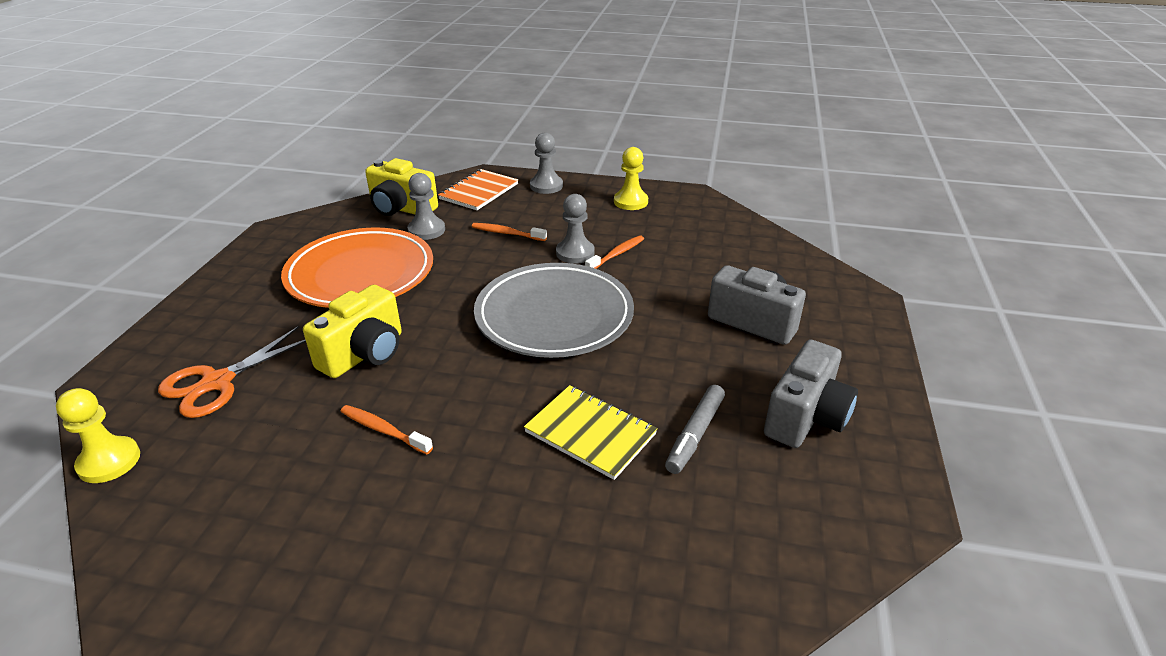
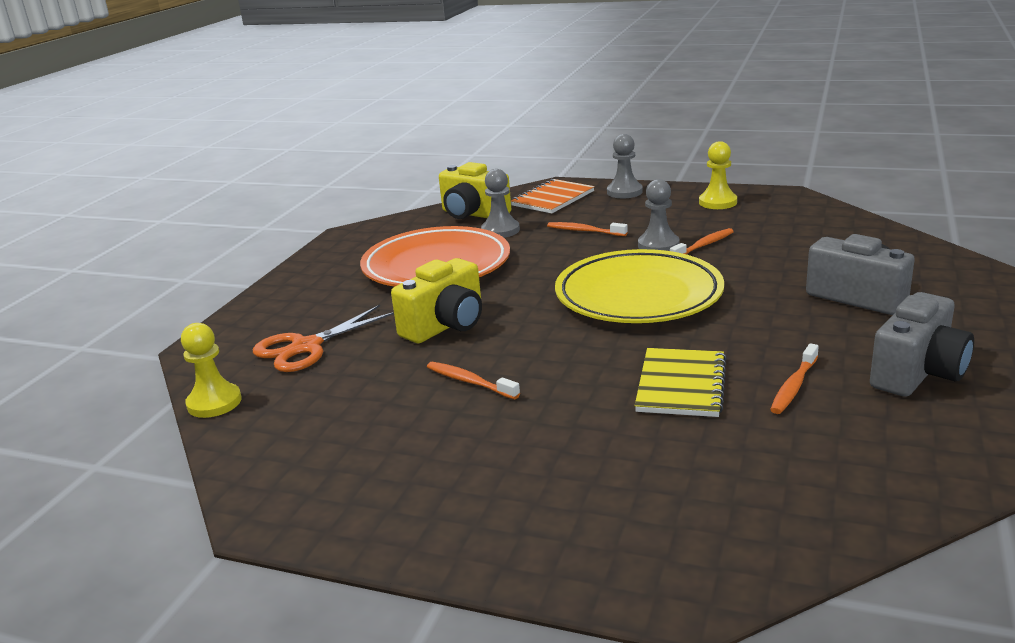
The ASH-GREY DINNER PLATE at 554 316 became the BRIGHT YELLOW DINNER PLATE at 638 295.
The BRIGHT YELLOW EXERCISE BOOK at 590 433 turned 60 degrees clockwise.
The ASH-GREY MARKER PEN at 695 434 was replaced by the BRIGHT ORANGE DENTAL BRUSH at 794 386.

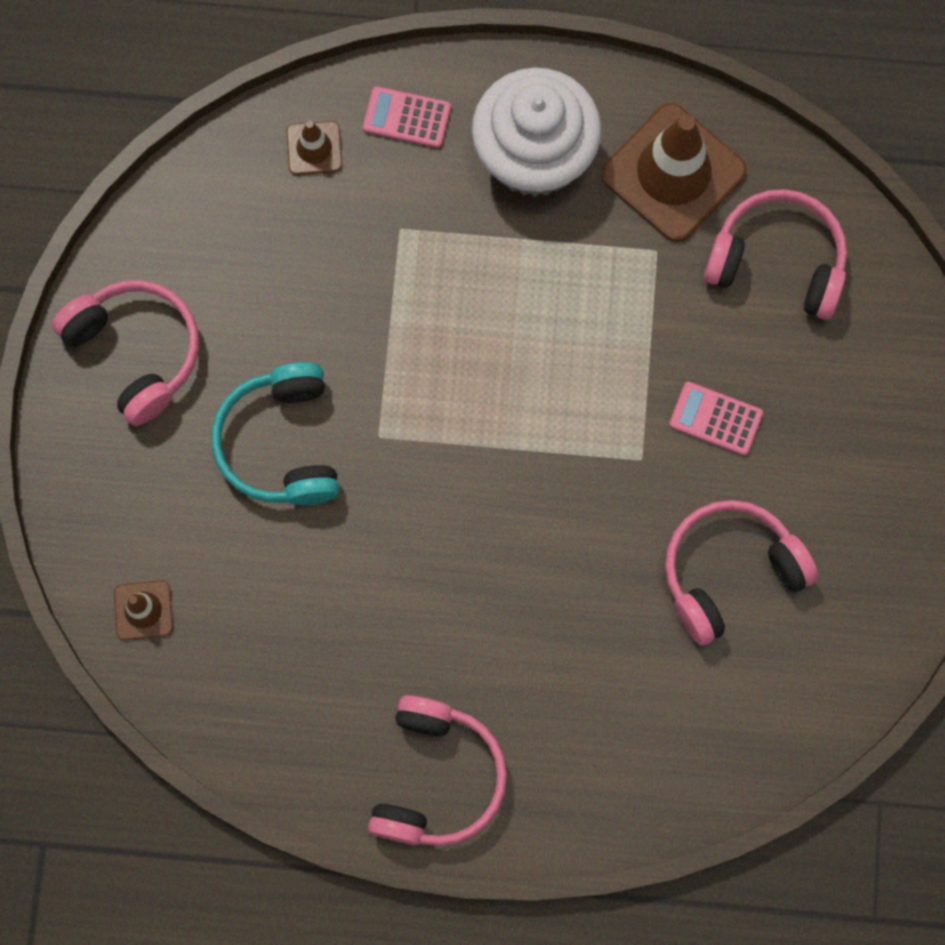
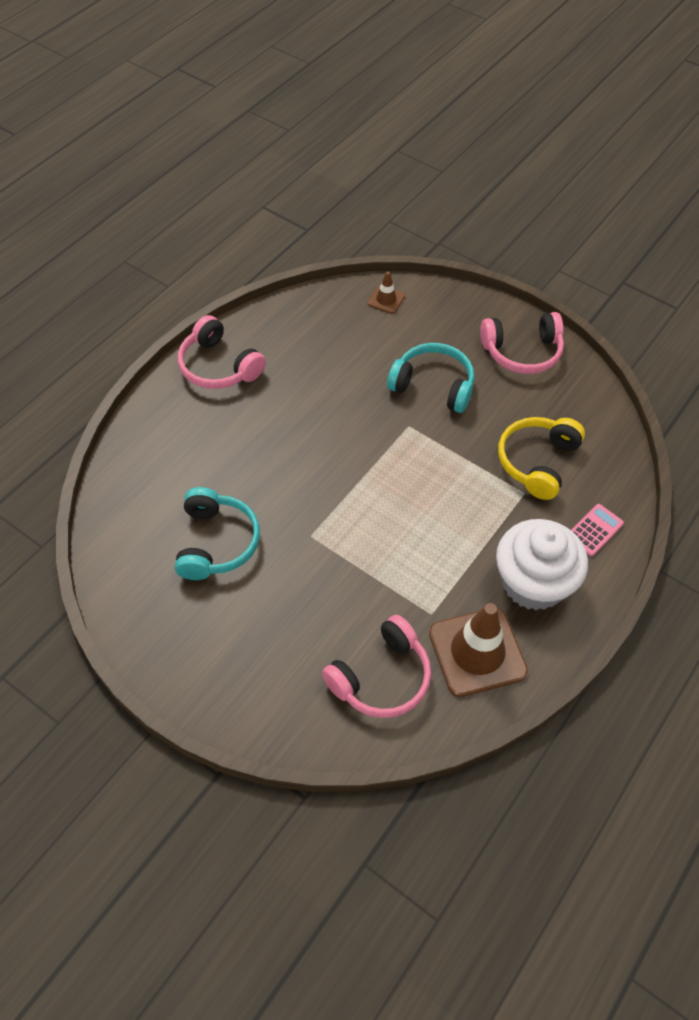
The BROWN SAFETY CONE at 314 148 disappeared.
The ROSE-PINK ADDING MACHINE at 715 419 disappeared.
The ROSE-PINK OVER-EAR HEADPHONES at 729 572 became the AQUA OVER-EAR HEADPHONES at 216 542.
The BRIGHT YELLOW OVER-EAR HEADPHONES at 537 462 appeared.

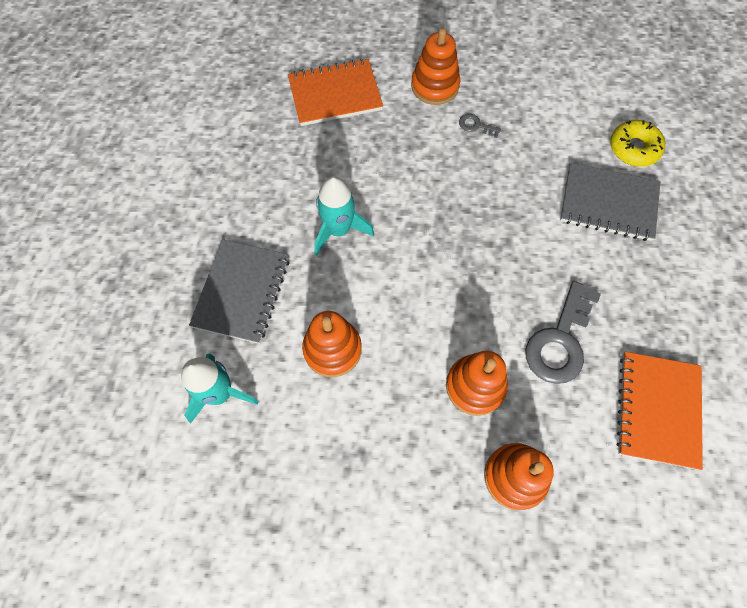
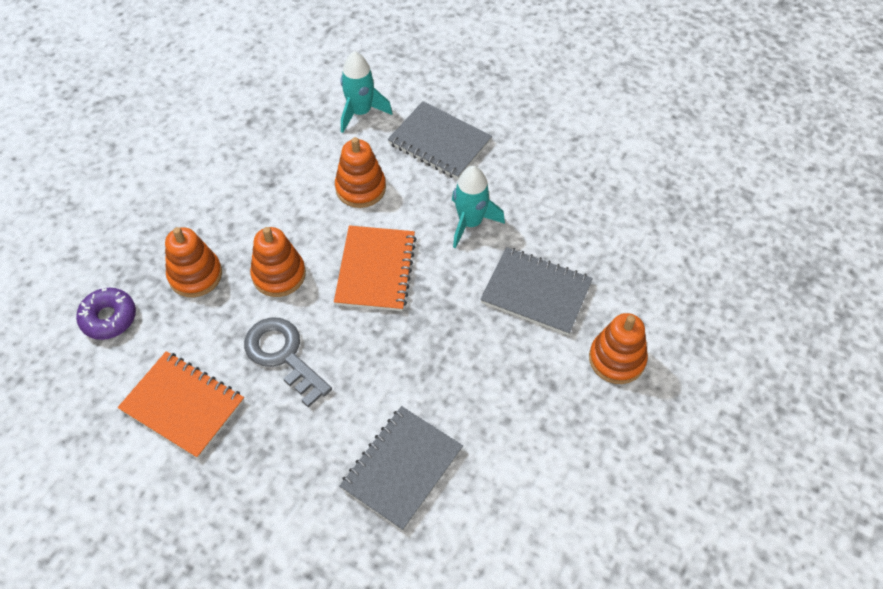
The BRIGHT ORANGE EXERCISE BOOK moved from 335 94 to 375 270.
The ASH-GREY KEY at 476 126 disappeared.
The BRIGHT YELLOW DONUT at 634 148 disappeared.
The ASH-GREY EXERCISE BOOK at 536 292 appeared.
The ROYAL PURPLE DONUT at 109 318 appeared.

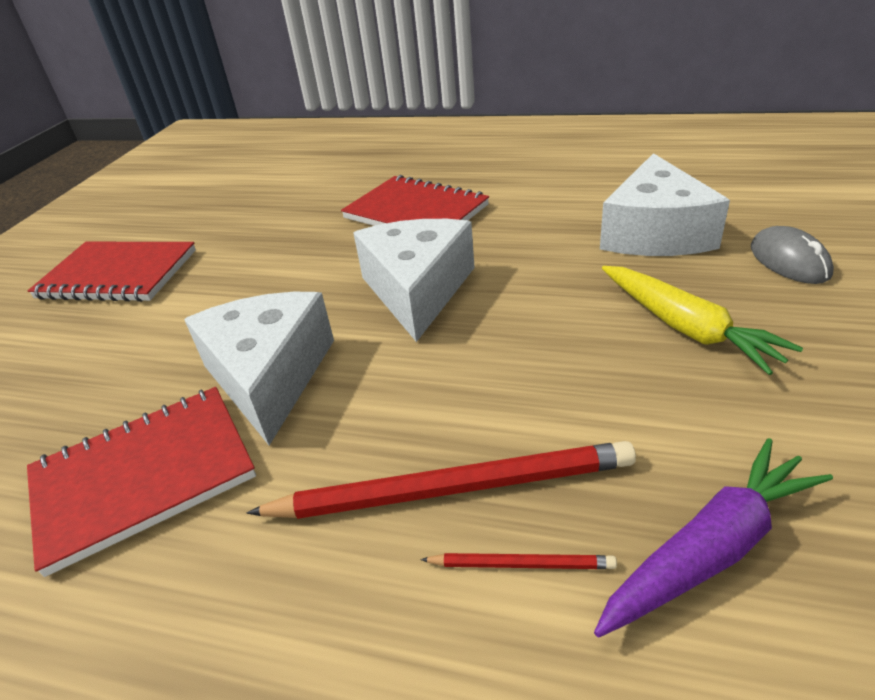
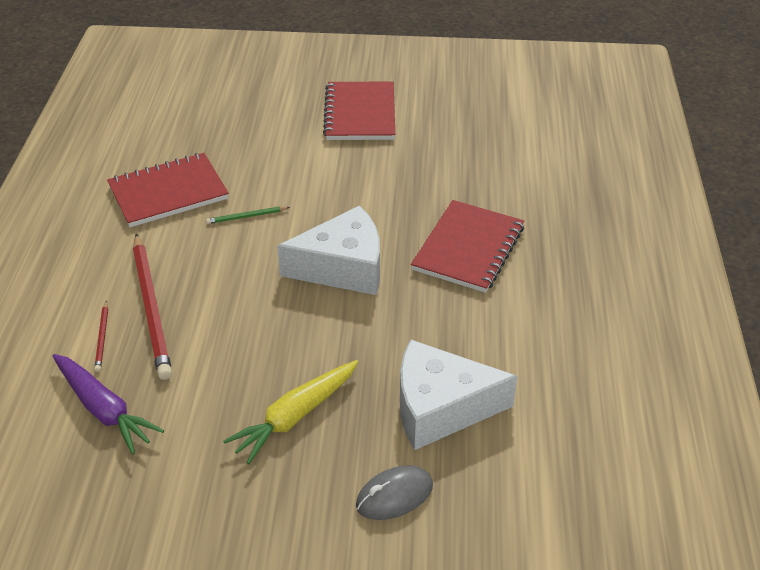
The PURE WHITE CHEESE WEDGE at 269 376 was replaced by the EMERALD WOODEN PENCIL at 246 217.
The SCARLET EXERCISE BOOK at 144 476 turned 75 degrees counterclockwise.

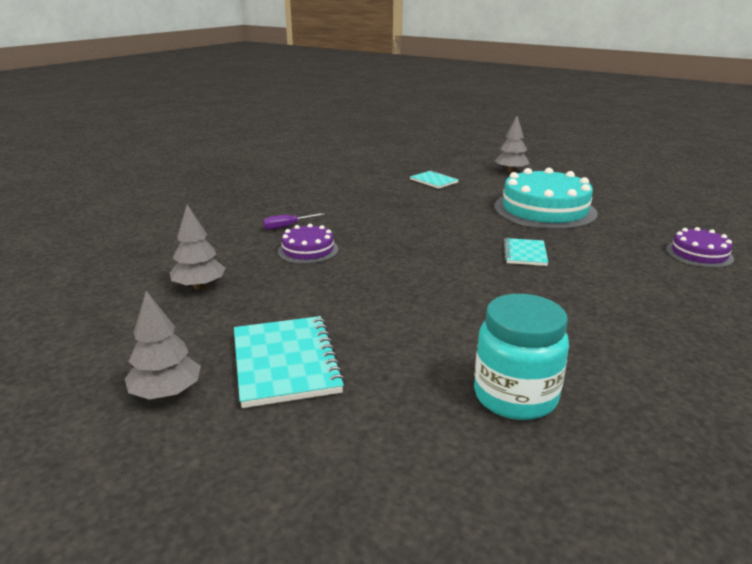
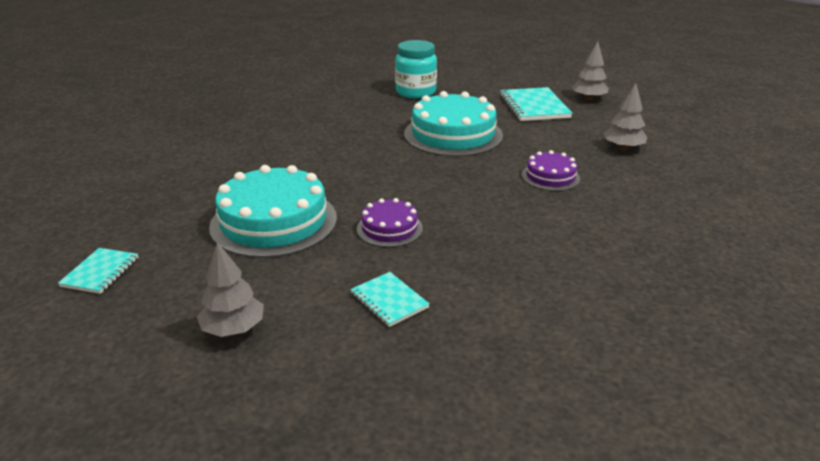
The ROYAL PURPLE SCREWDRIVER at 287 226 disappeared.
The ROYAL PURPLE CAKE moved from 699 254 to 389 228.
The AQUA EXERCISE BOOK moved from 525 254 to 100 272.
The AQUA CAKE at 453 134 appeared.

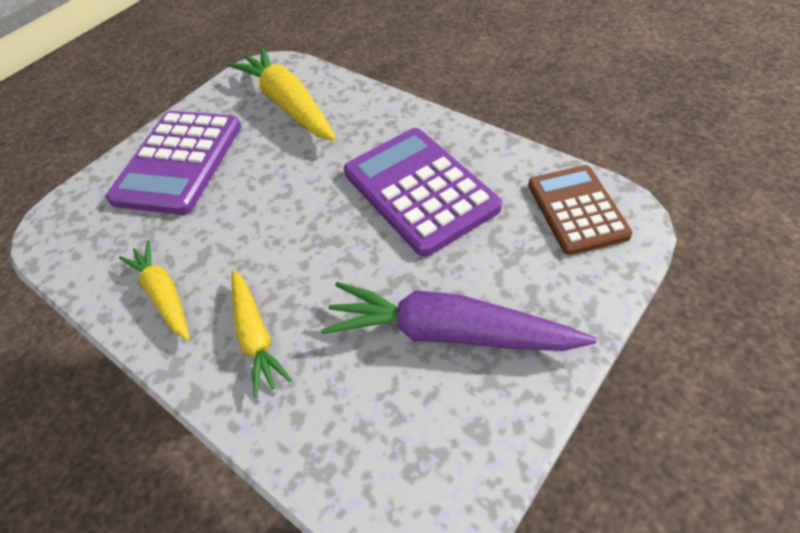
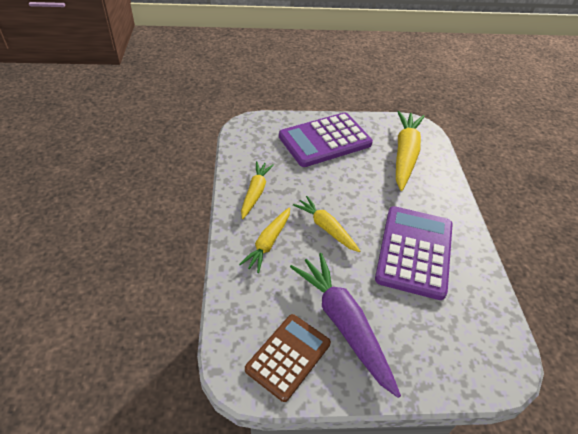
The BROWN ADDING MACHINE moved from 577 210 to 288 356.
The BRIGHT YELLOW TOY CARROT at 326 228 appeared.

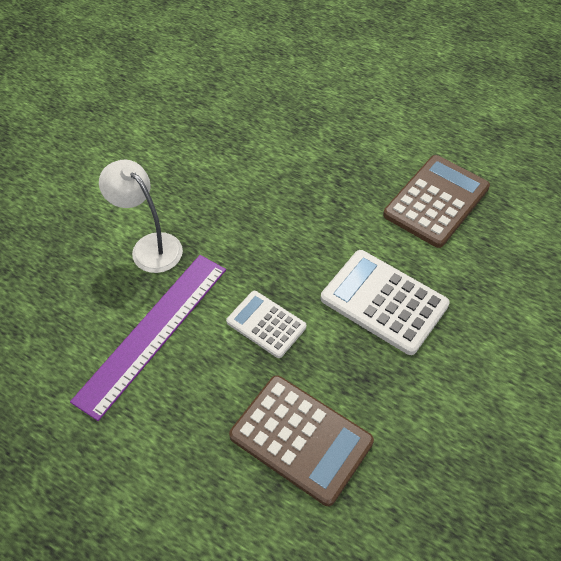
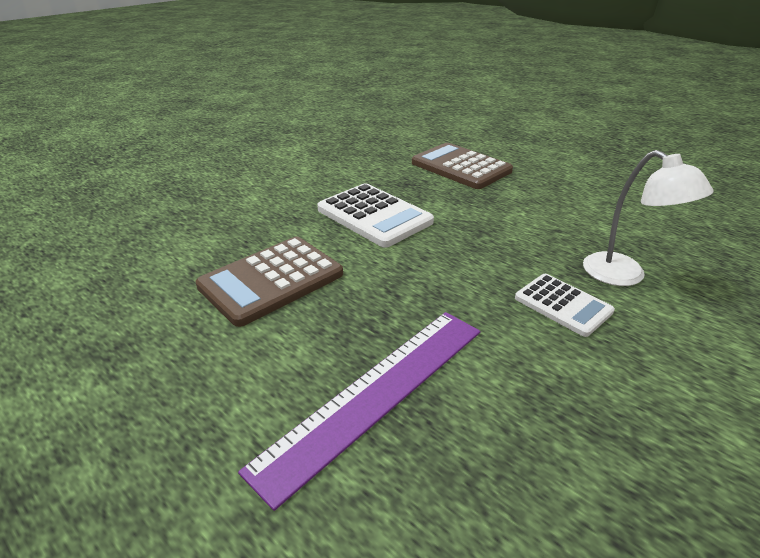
The ROYAL PURPLE RULER moved from 152 332 to 376 393.
The PURE WHITE ADDING MACHINE moved from 266 324 to 562 305.

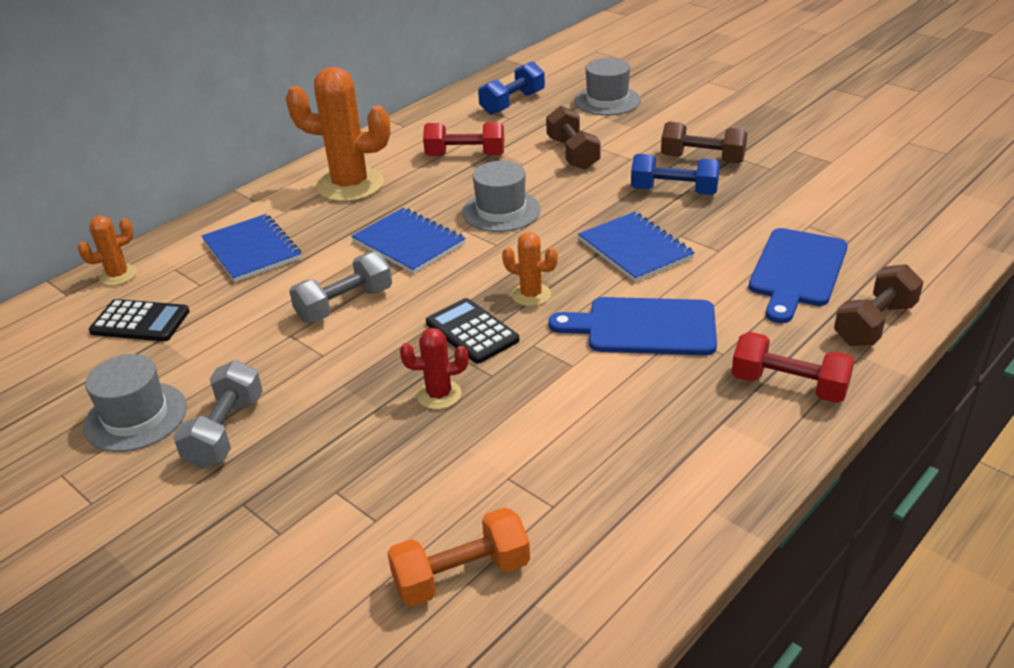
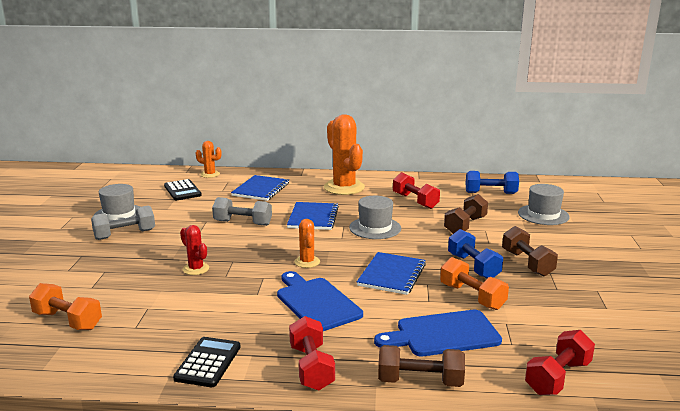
The BLACK ADDING MACHINE moved from 472 331 to 208 362.
The BRIGHT ORANGE HAND WEIGHT at 472 297 appeared.
The SCARLET HAND WEIGHT at 558 377 appeared.

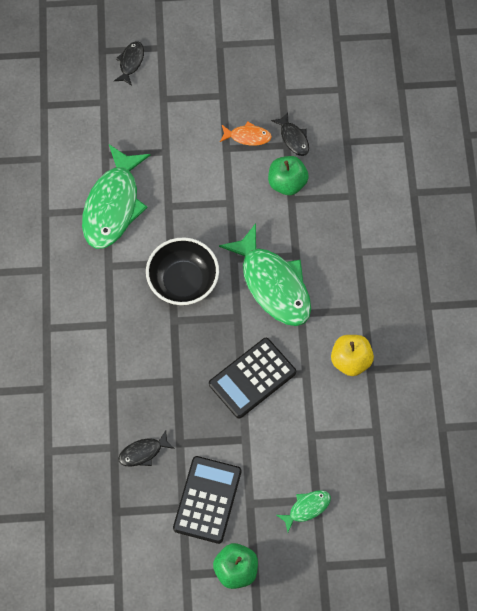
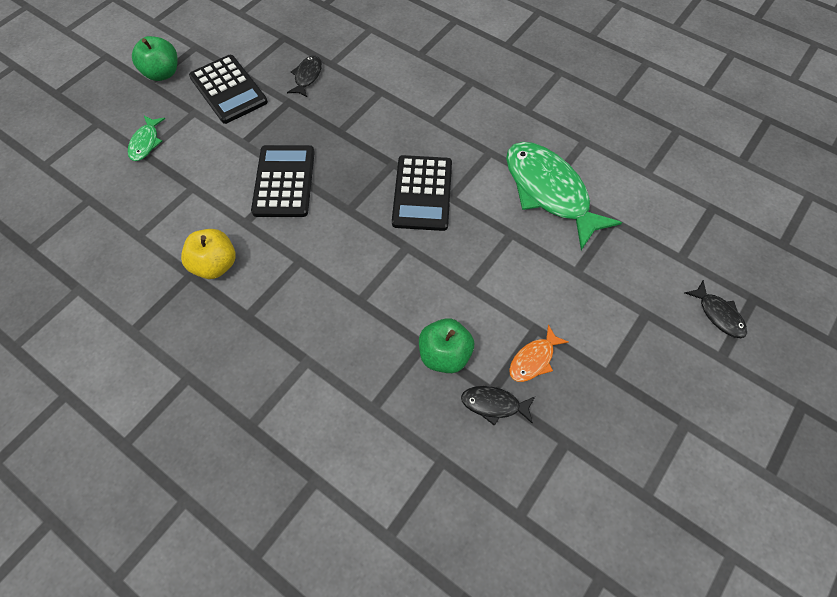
The EMERALD FISH FIGURE at 273 284 disappeared.
The BLACK BOWL at 183 281 was replaced by the BLACK ADDING MACHINE at 422 193.

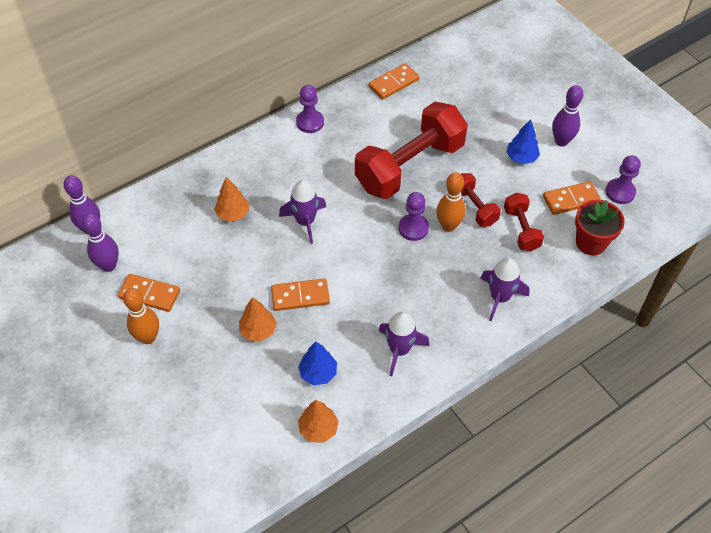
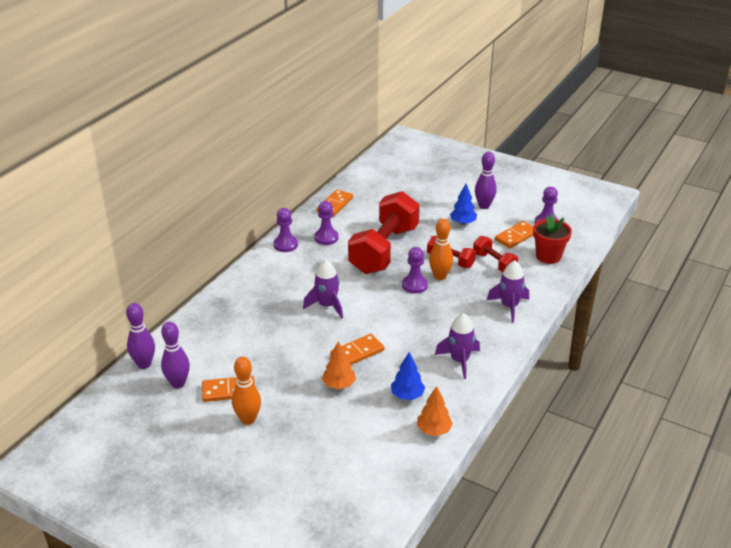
The BRIGHT ORANGE TOY TREE at 233 214 disappeared.
The ROYAL PURPLE CHESS PAWN at 326 238 appeared.

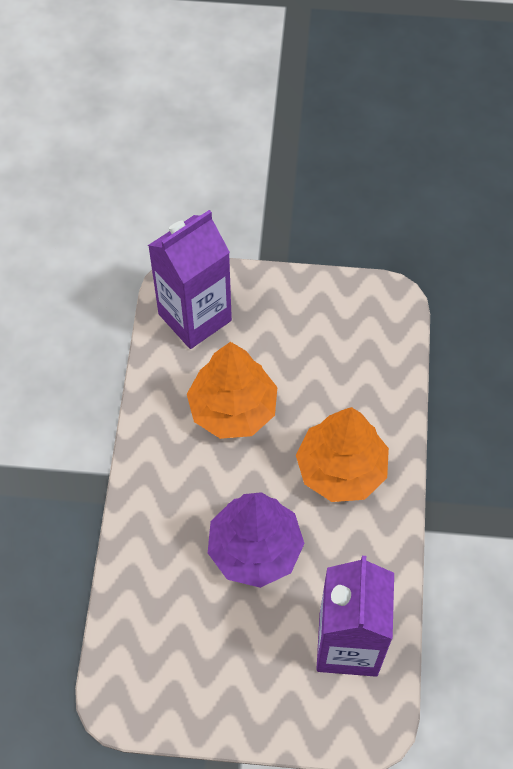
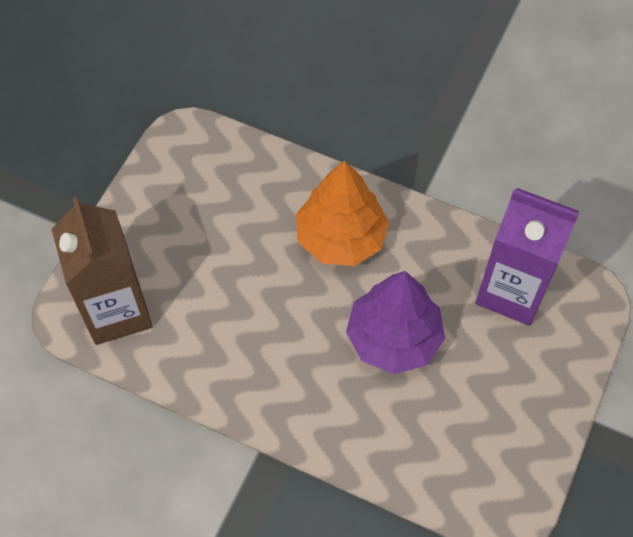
The ROYAL PURPLE MILK CARTON at 195 317 became the BROWN MILK CARTON at 117 311.
The BRIGHT ORANGE TOY TREE at 233 409 disappeared.

